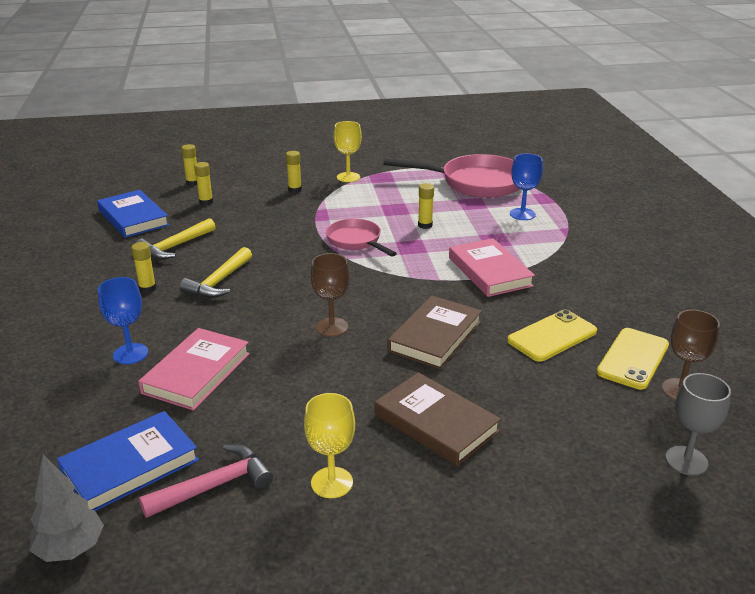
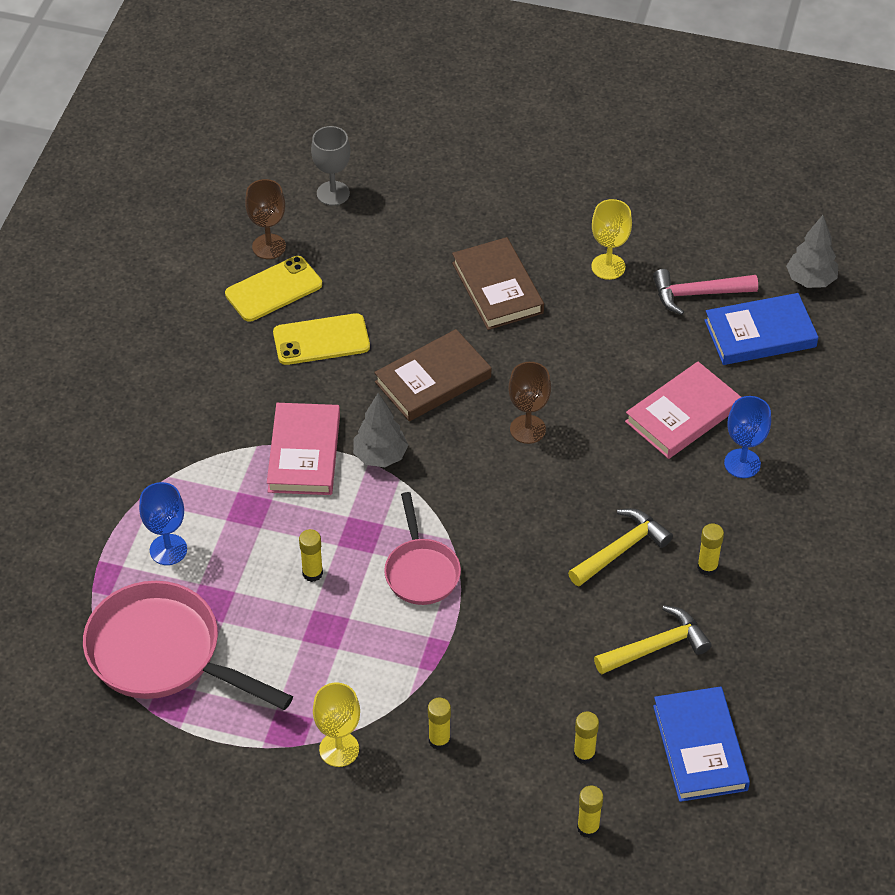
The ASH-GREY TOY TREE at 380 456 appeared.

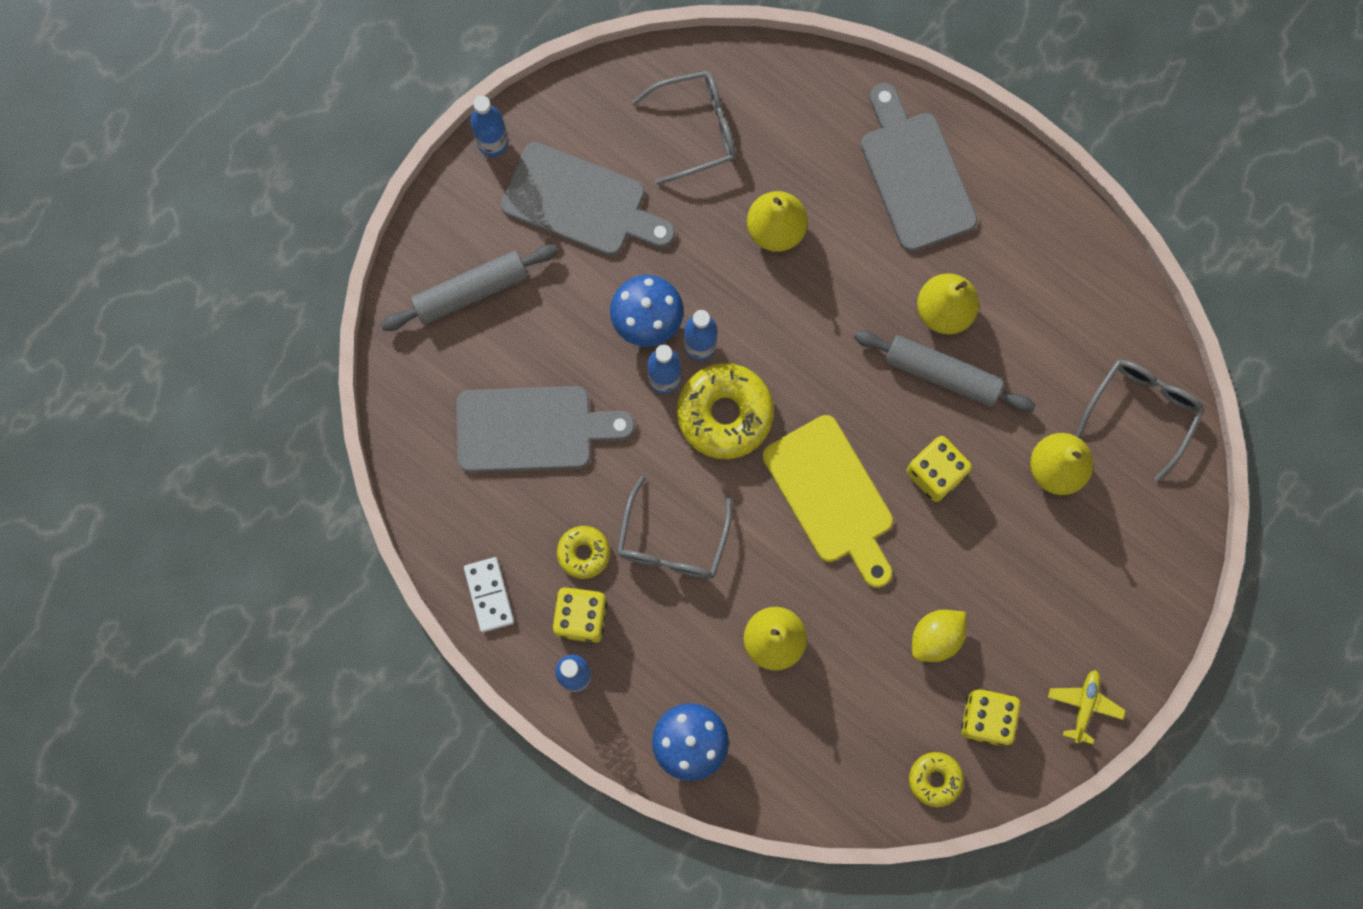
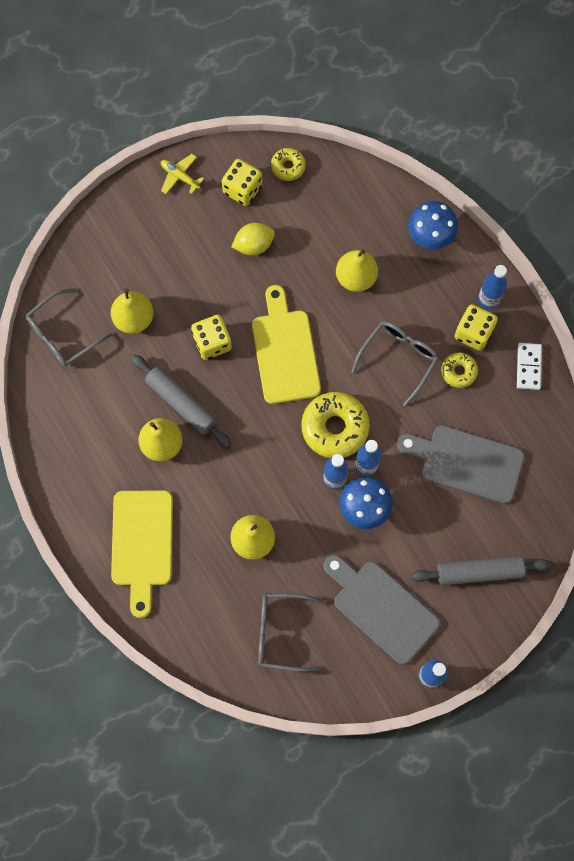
The ASH-GREY CUTTING BOARD at 915 174 became the BRIGHT YELLOW CUTTING BOARD at 142 544.
The BRIGHT YELLOW TOY PLANE at 1084 705 turned 90 degrees clockwise.

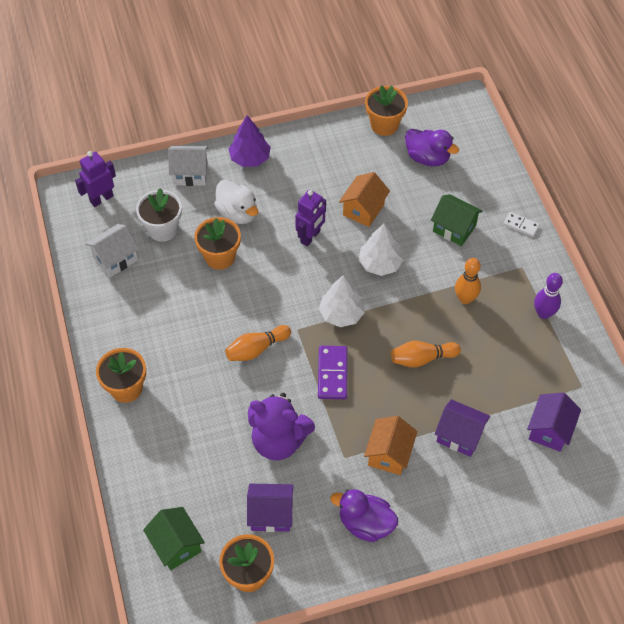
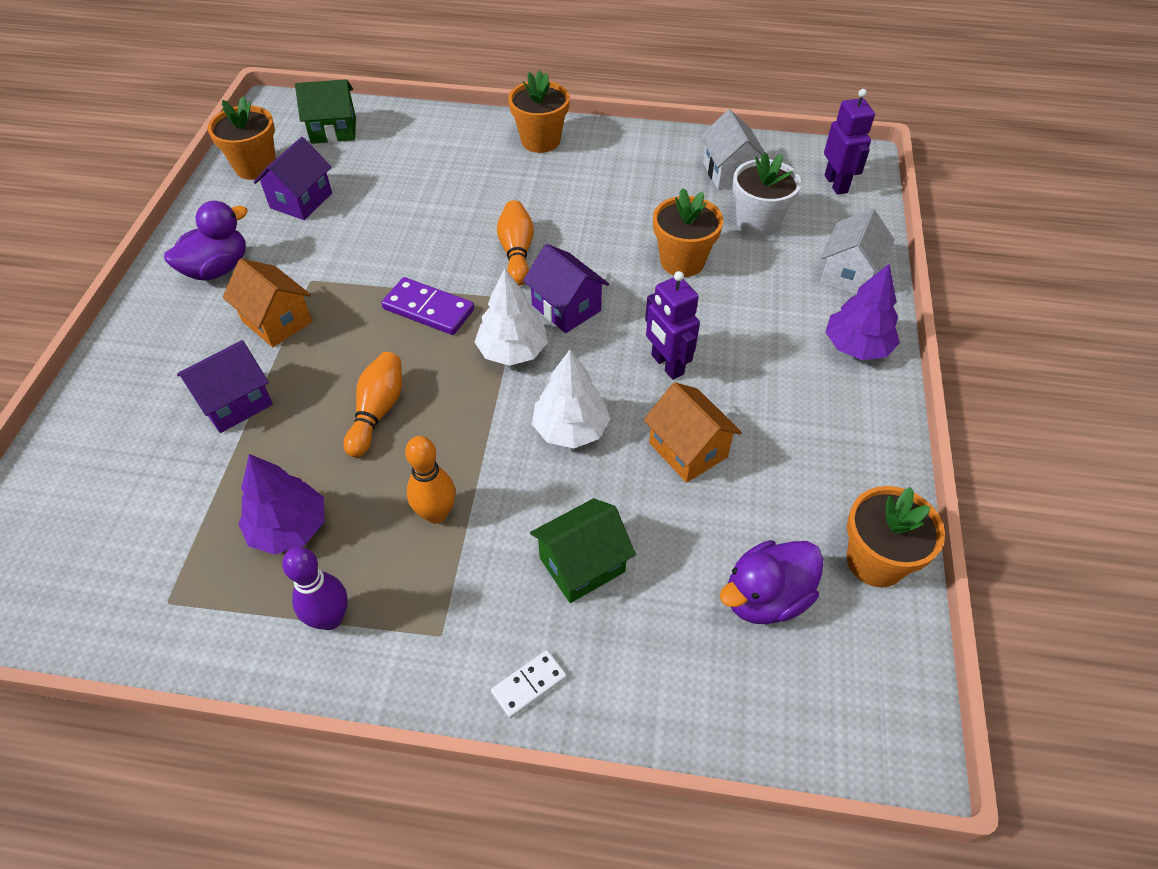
The PURE WHITE RUBBER DUCK at 237 213 disappeared.
The ROYAL PURPLE HOUSE moved from 549 430 to 566 308.
The ROYAL PURPLE STUFFED BEAR at 279 441 disappeared.
The ROYAL PURPLE TOY TREE at 289 528 appeared.

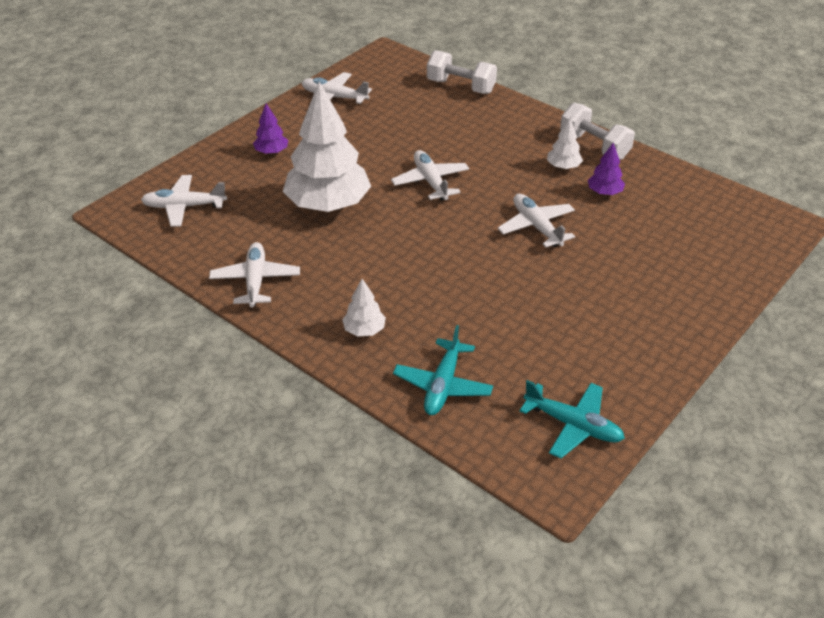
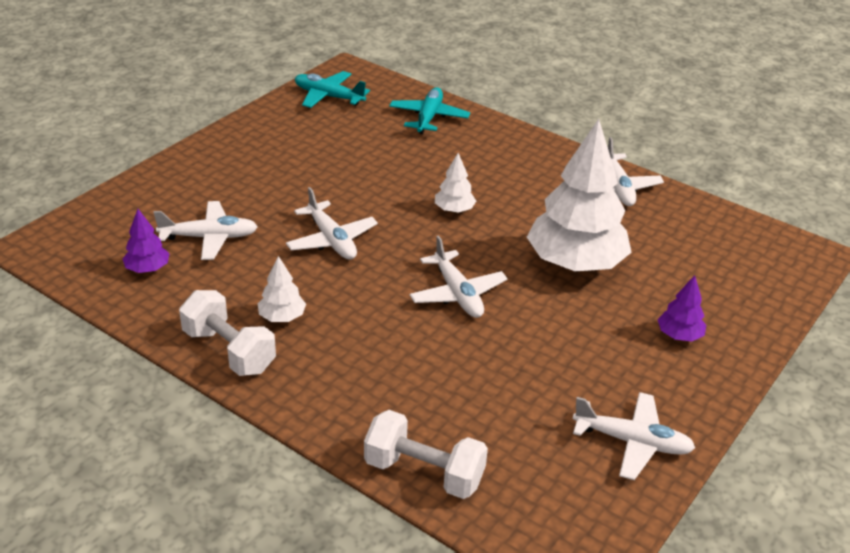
The ROYAL PURPLE TOY TREE moved from 604 192 to 147 269.
The PURE WHITE TOY PLANE moved from 184 207 to 209 237.
The PURE WHITE TOY TREE moved from 364 330 to 454 210.

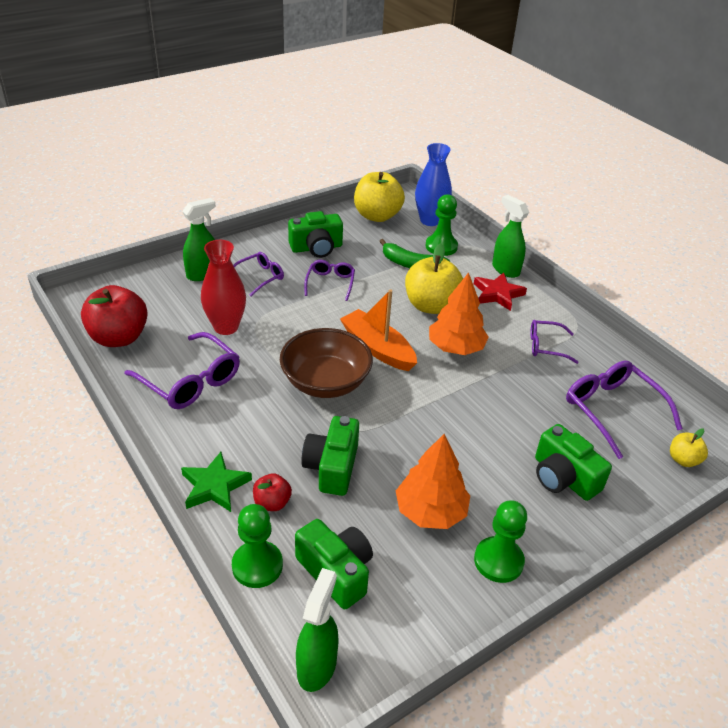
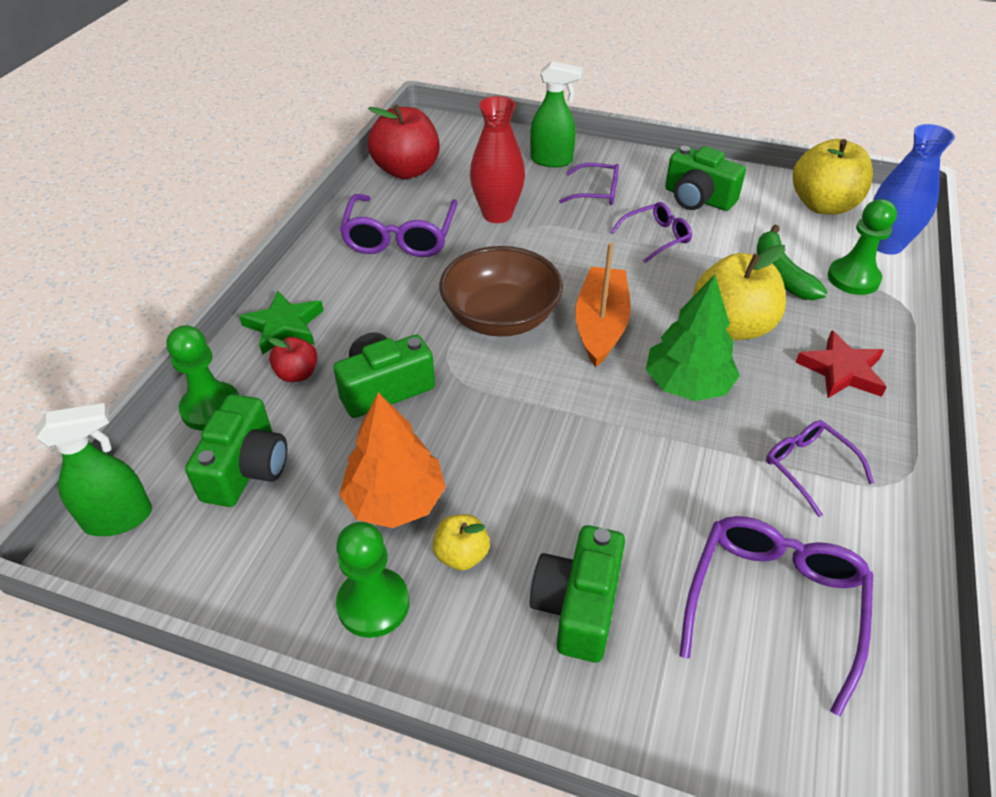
The EMERALD SPRAYER at 505 269 disappeared.
The BRIGHT ORANGE TOY TREE at 455 347 became the EMERALD TOY TREE at 687 384.
The BRIGHT YELLOW APPLE moved from 683 460 to 461 555.

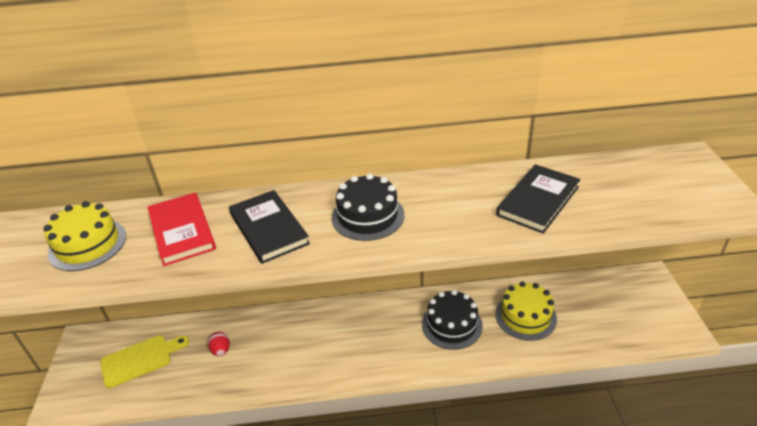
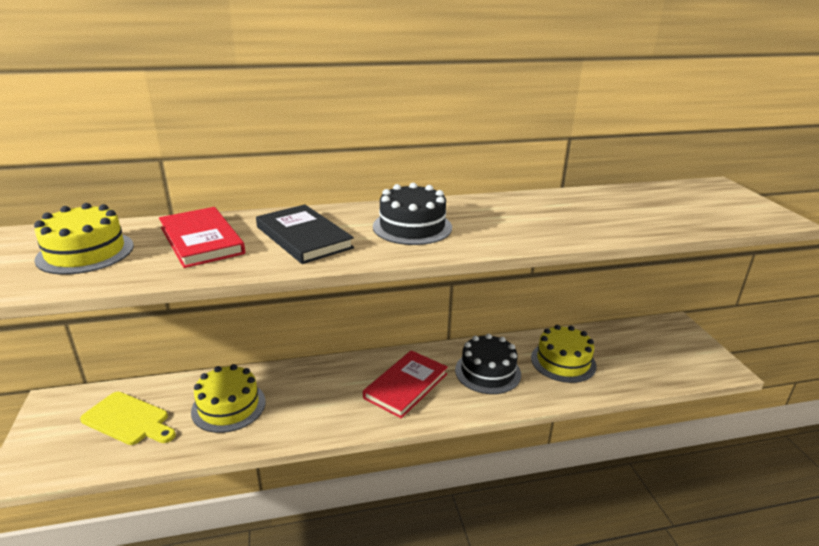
The BLACK HARDBACK at 538 201 disappeared.
The SCARLET TOY EGG at 221 350 was replaced by the BRIGHT YELLOW CAKE at 228 406.
The BRIGHT YELLOW CUTTING BOARD at 140 359 turned 60 degrees clockwise.
The SCARLET HARDBACK at 406 386 appeared.

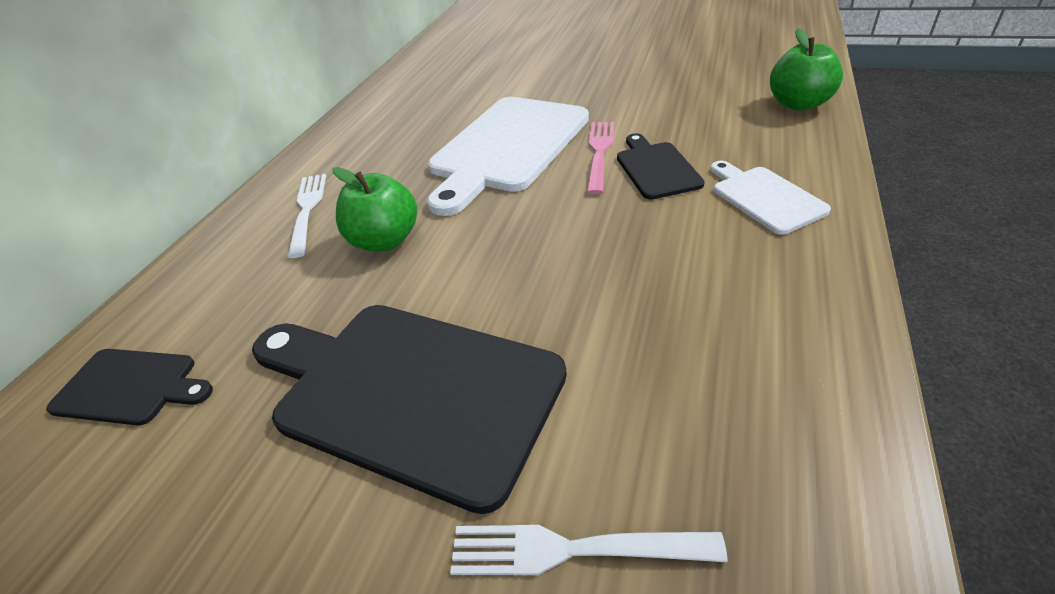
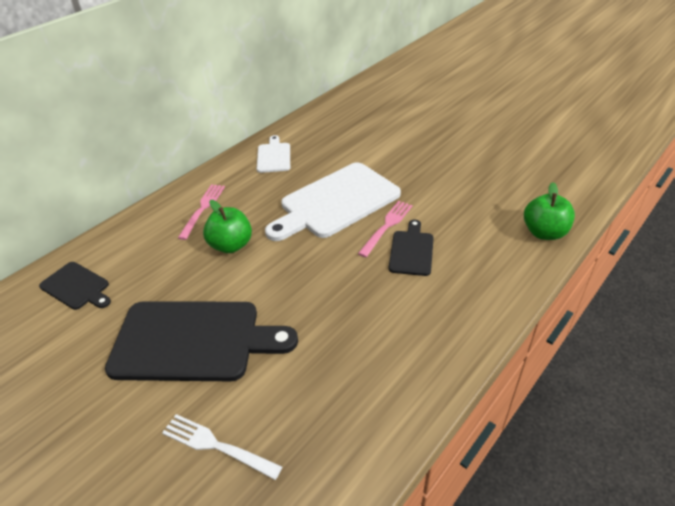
The PURE WHITE CUTTING BOARD moved from 764 197 to 274 156.
The PURE WHITE TABLE FORK at 307 210 became the ROSE-PINK TABLE FORK at 203 209.
The BLACK CUTTING BOARD at 409 391 turned 135 degrees clockwise.

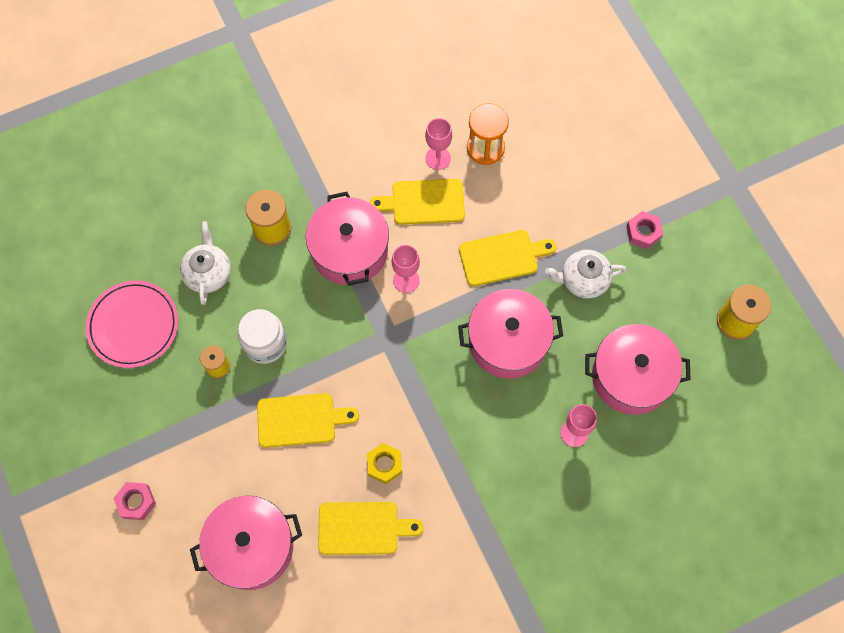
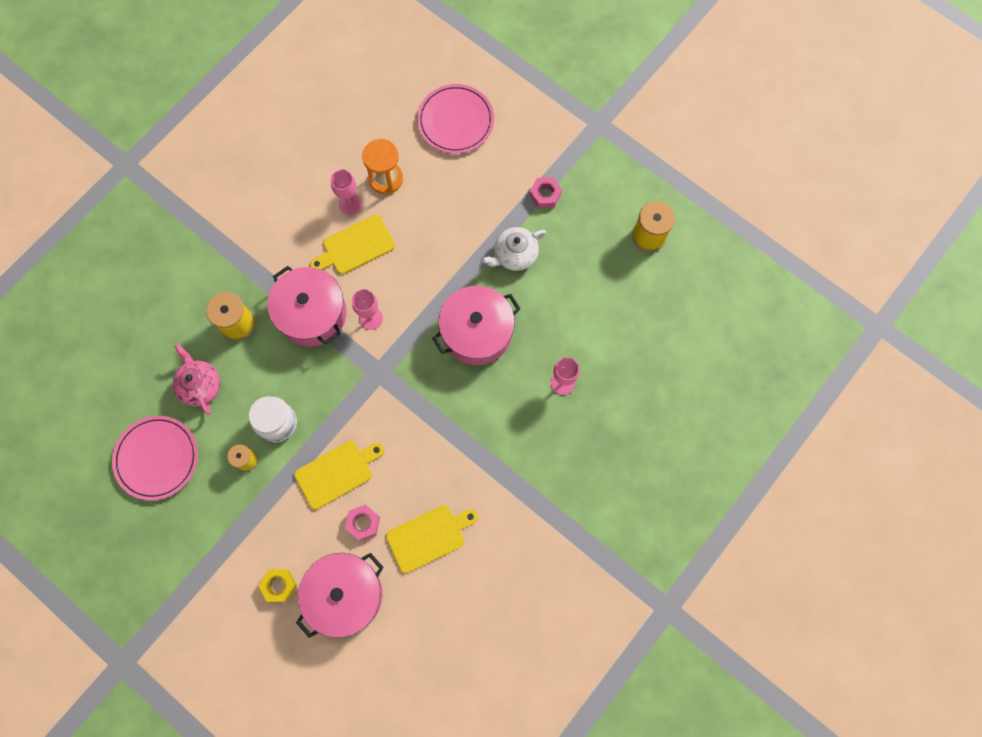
The PURE WHITE TEA POT at 208 273 became the ROSE-PINK TEA POT at 200 385.
The BRIGHT YELLOW CUTTING BOARD at 502 257 disappeared.
The ROSE-PINK POT at 631 376 disappeared.
The BRIGHT YELLOW HEXAGON NUT moved from 384 464 to 279 585.
The ROSE-PINK HEXAGON NUT moved from 136 502 to 363 523.
The ROSE-PINK DINNER PLATE at 455 121 appeared.

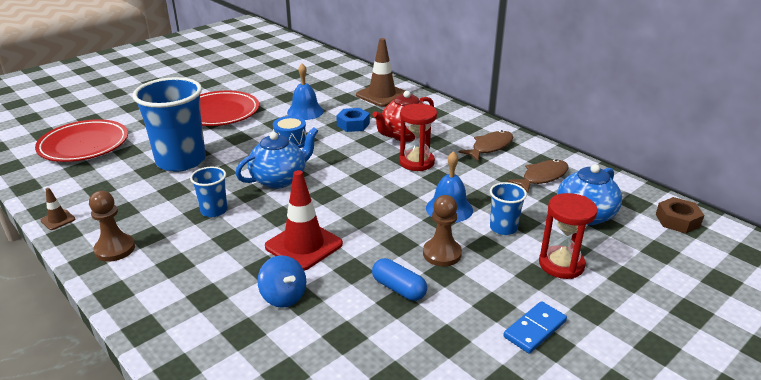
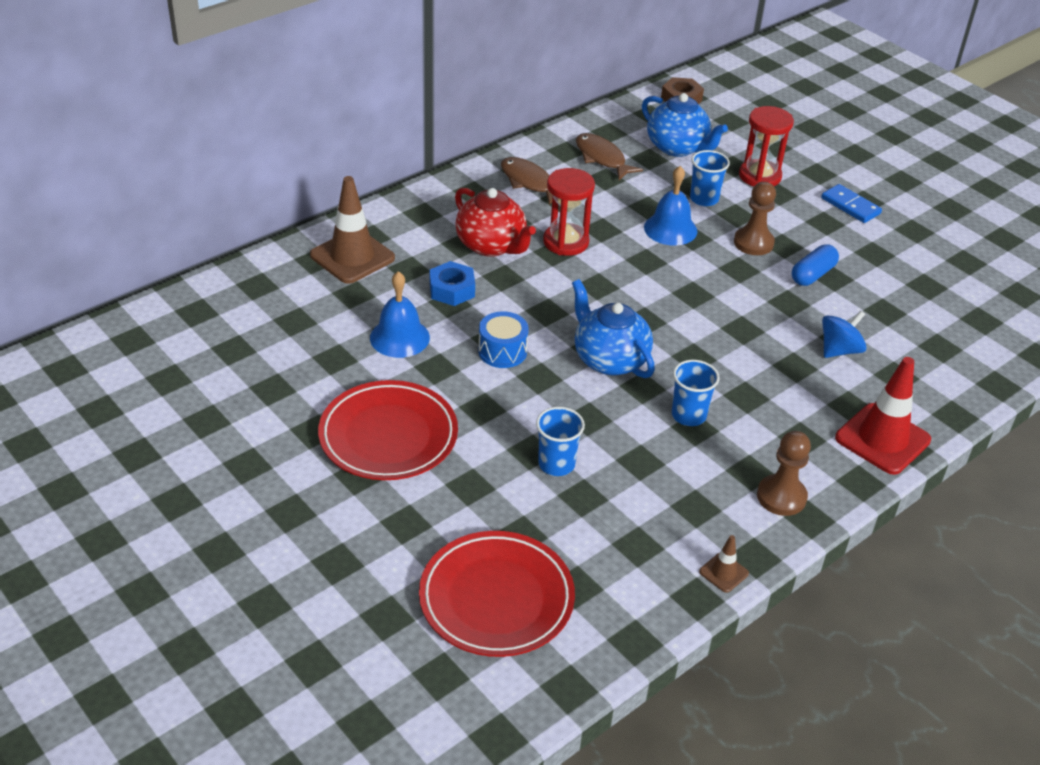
The ROYAL BLUE TUMBLER at 181 161 changed to 0.48 times the size.
The SCARLET SAFETY CONE moved from 304 245 to 882 439.

